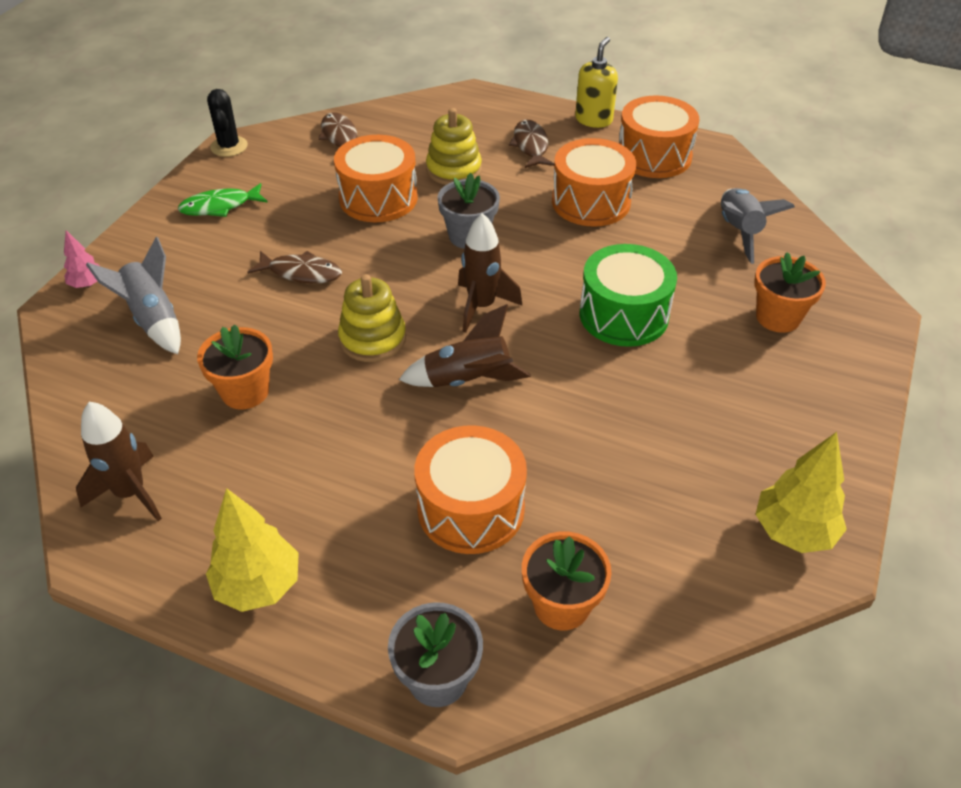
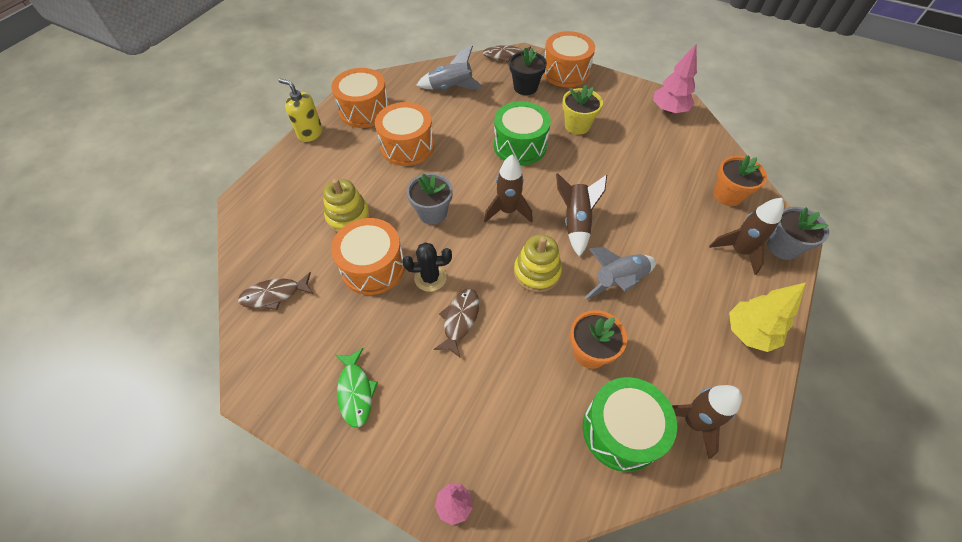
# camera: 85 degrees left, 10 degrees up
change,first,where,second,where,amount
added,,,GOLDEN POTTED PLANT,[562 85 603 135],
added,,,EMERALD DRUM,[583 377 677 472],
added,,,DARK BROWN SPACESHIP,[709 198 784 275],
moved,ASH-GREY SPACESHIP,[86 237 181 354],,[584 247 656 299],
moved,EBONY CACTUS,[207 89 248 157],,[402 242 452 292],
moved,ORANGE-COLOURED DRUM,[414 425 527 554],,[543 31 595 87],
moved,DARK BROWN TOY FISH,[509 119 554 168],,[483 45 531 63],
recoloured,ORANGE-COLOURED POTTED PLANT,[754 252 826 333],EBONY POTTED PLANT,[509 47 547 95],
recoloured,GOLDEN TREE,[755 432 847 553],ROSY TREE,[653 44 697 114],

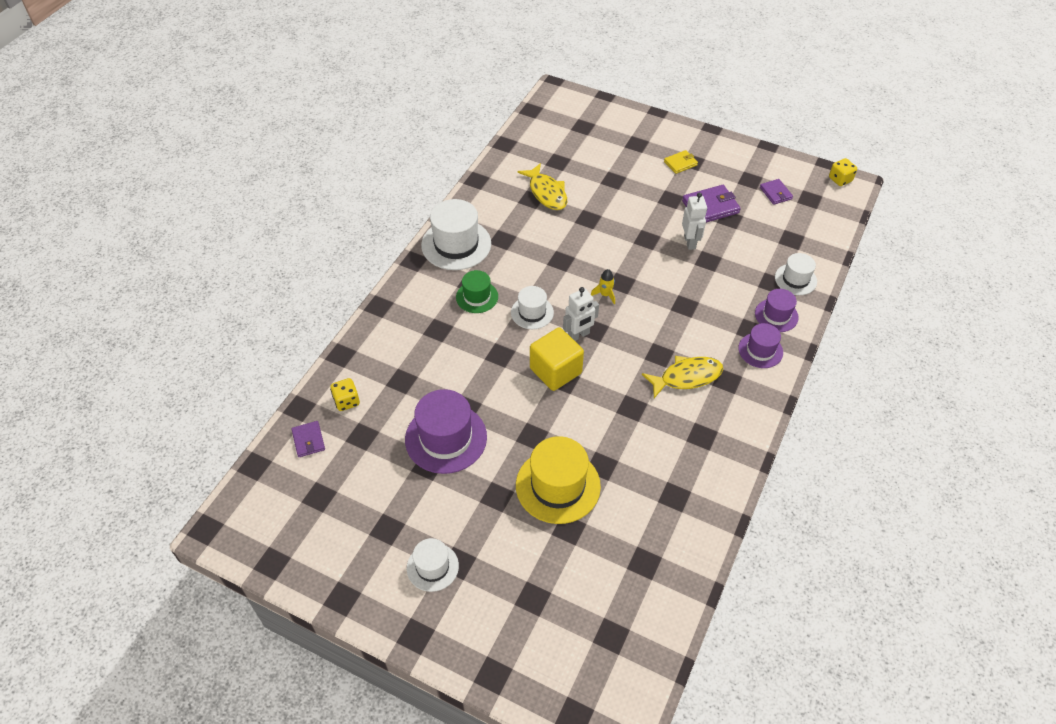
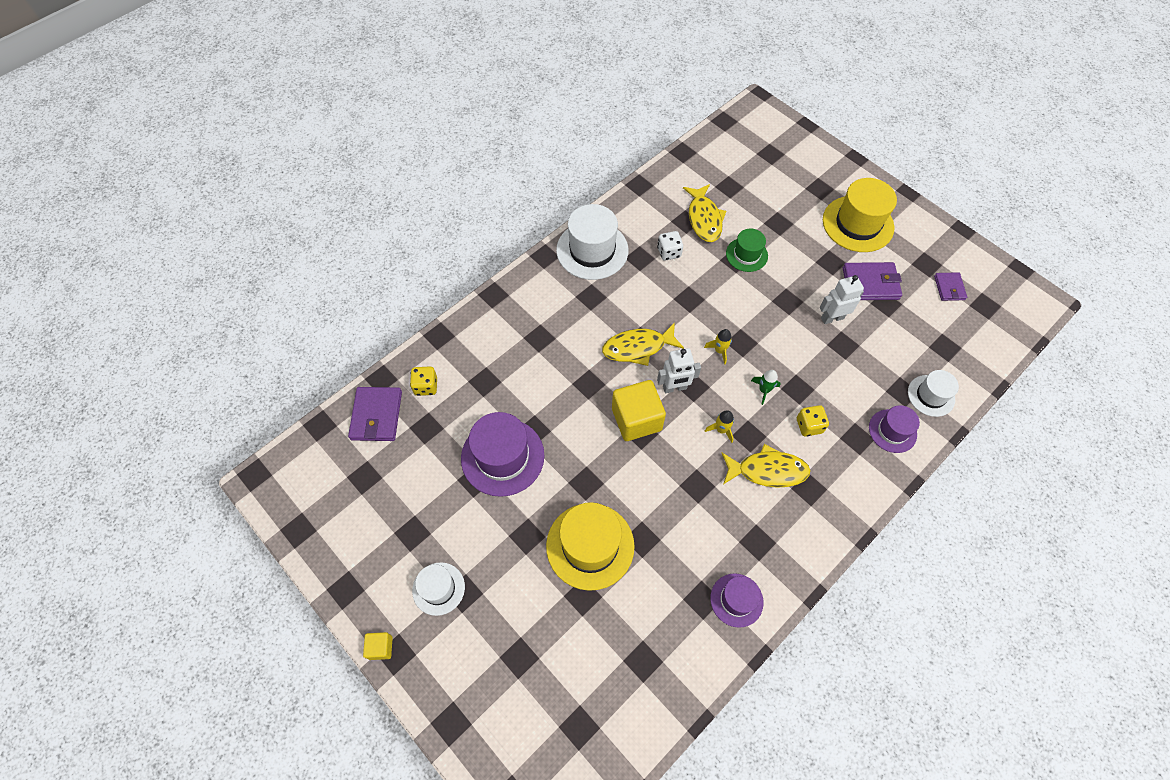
# camera: 20 degrees right, 10 degrees up
change,first,where,second,where,amount
added,,,GOLDEN CUBE,[363 632 393 660],
added,,,WHITE DIE,[657 231 683 261],
added,,,GOLDEN SPACESHIP,[705 410 734 443],
added,,,EMERALD SPACESHIP,[751 370 781 405],
moved,EMERALD TOP HAT,[456 270 498 313],,[726 229 768 272],
moved,ROYAL PURPLE TOP HAT,[738 323 783 368],,[710 573 763 628],
moved,GOLDEN DIE,[829 158 857 186],,[797 405 829 437],
replaced,WHITE TOP HAT,[511 286 554 329],GOLDEN TOY FISH,[602 322 684 366],
replaced,GOLDEN BILLFOLD,[664 150 698 174],GOLDEN TOP HAT,[823 178 897 252],
turned,WHITE ROBOT,[682 193 707 250],,[820 275 864 324],120 degrees counterclockwise
resized,ROYAL PURPLE BILLFOLD,[291 421 325 457],,[348 387 402 441],x1.66

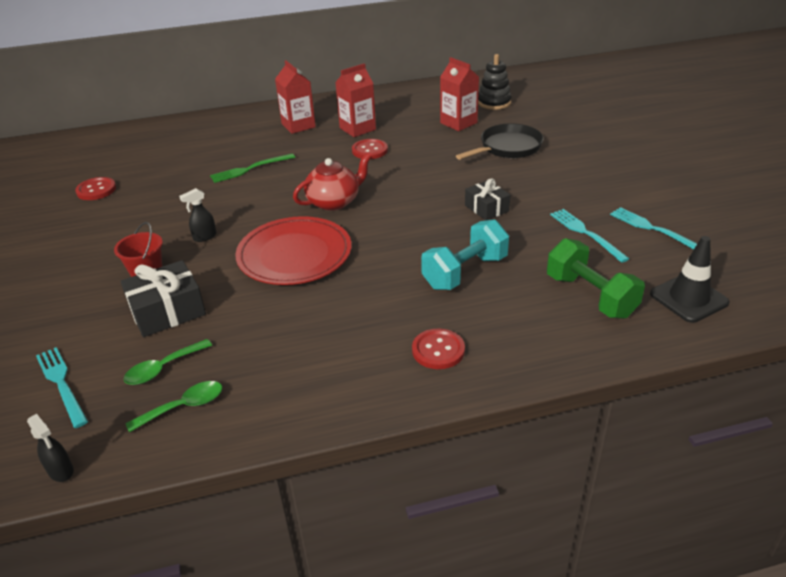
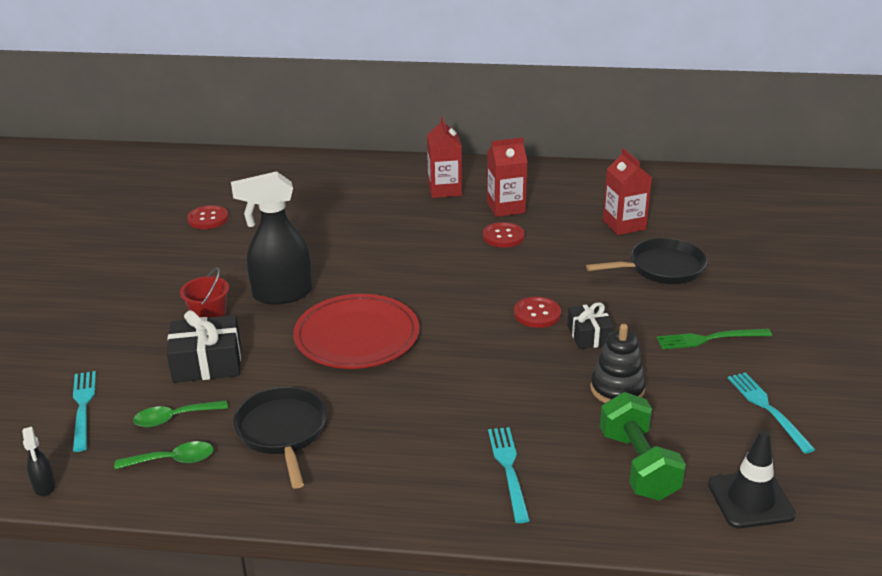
# camera: 20 degrees right, 5 degrees down
change,first,where,second,where,amount
removed,SCARLET TEAPOT,[293 153 372 211],,,
removed,TEAL FREE WEIGHT,[421 219 509 290],,,
added,,,EBONY SKILLET,[233 387 327 489],
moved,EMERALD TABLE FORK,[210 153 295 183],,[656 329 772 349],
moved,SCARLET SEWING BUTTON,[412 328 465 369],,[514 296 561 328],
moved,EBONY STACKING RINGS,[478 54 512 110],,[590 324 646 403],
moved,TEAL TABLE FORK,[550 209 629 263],,[488 427 530 523],
resized,EBONY SPRAY CLEANER,[179 188 216 242],,[231 171 312 305],x2.31

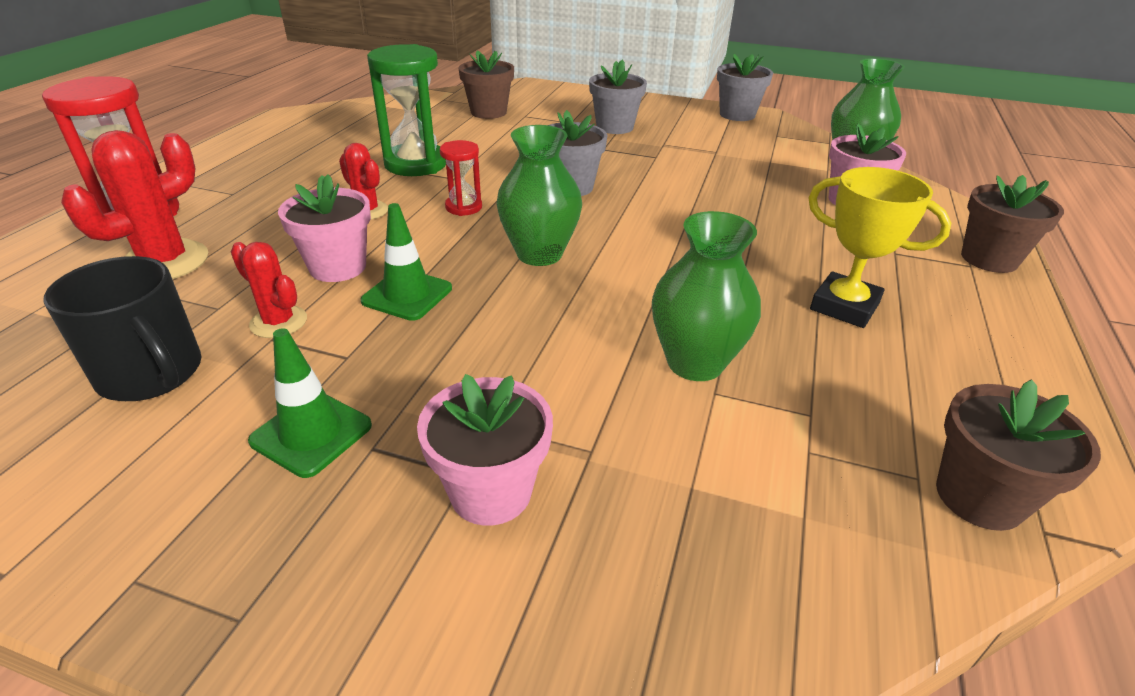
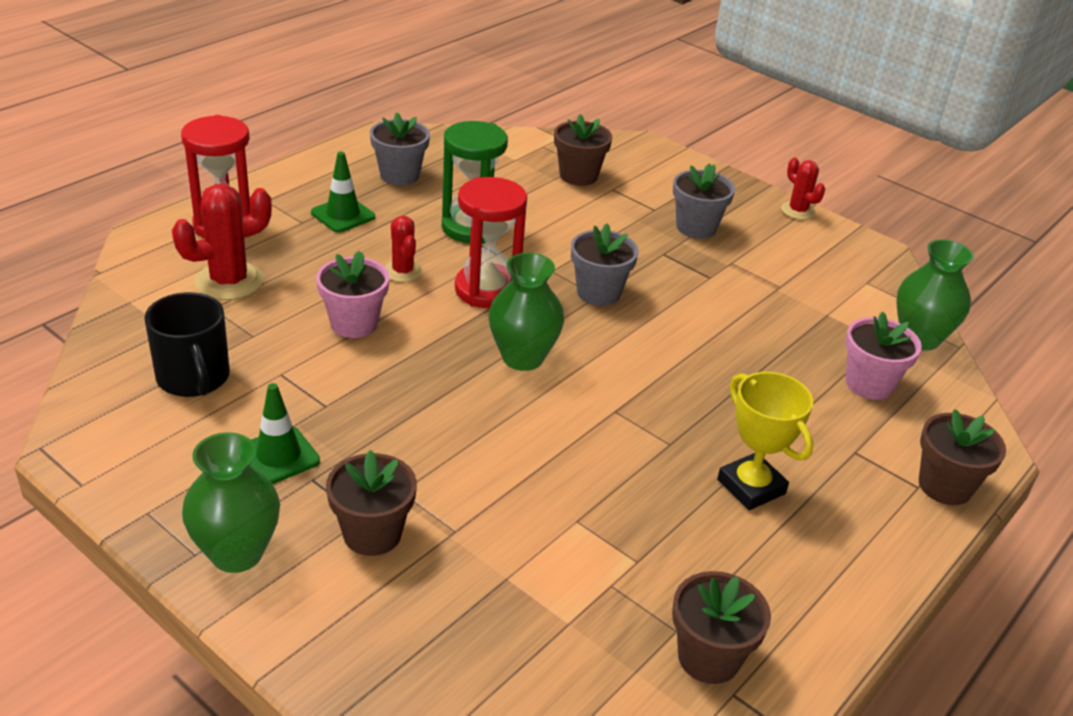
# camera: 20 degrees right, 0 degrees up
change,first,where,second,where,amount
moved,SCARLET CACTUS,[231 242 307 338],,[781 157 825 220],
moved,EMERALD SAFETY CONE,[360 203 452 321],,[311 152 375 232],
moved,EMERALD TALL VASE,[652 211 761 381],,[182 432 280 573],
moved,ASH-GREY POTTED PLANT,[717 54 773 121],,[370 112 430 185],
recoloured,ROSY POTTED PLANT,[417 374 553 526],DARK BROWN POTTED PLANT,[326 450 417 556],
resized,SCARLET HOURGLASS,[440 140 482 216],,[455 177 527 308],x1.89

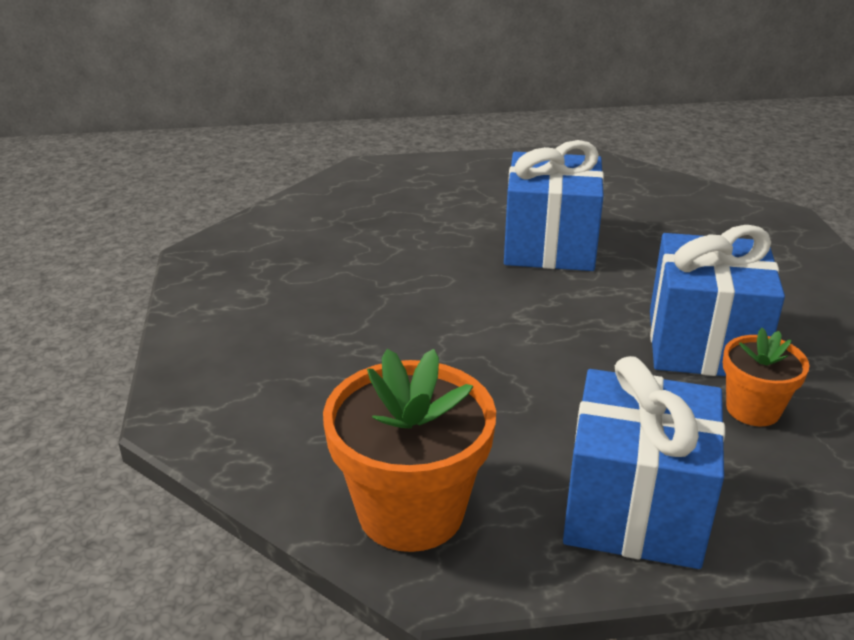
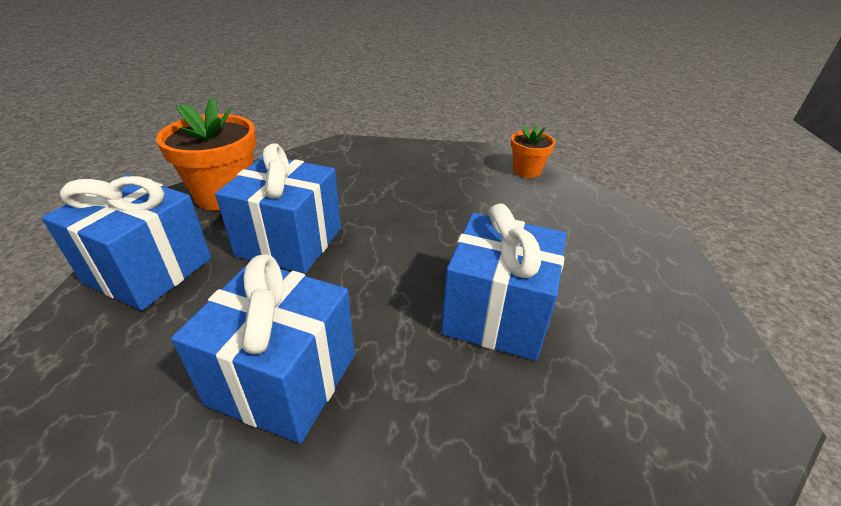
# camera: 100 degrees right, 5 degrees up
change,first,where,second,where,amount
added,,,COBALT WRAPPED GIFT,[215 143 341 274],
moved,ORANGE-COLOURED POTTED PLANT,[723 328 810 426],,[511 125 555 178],

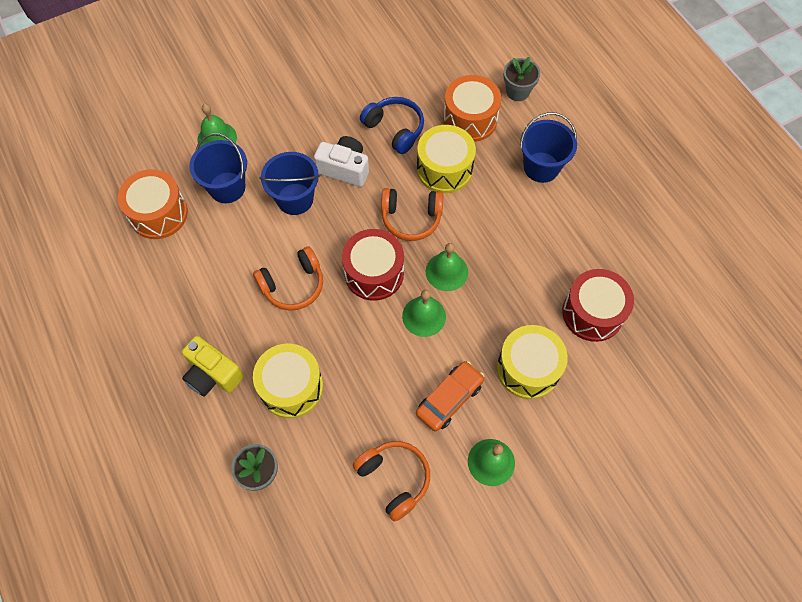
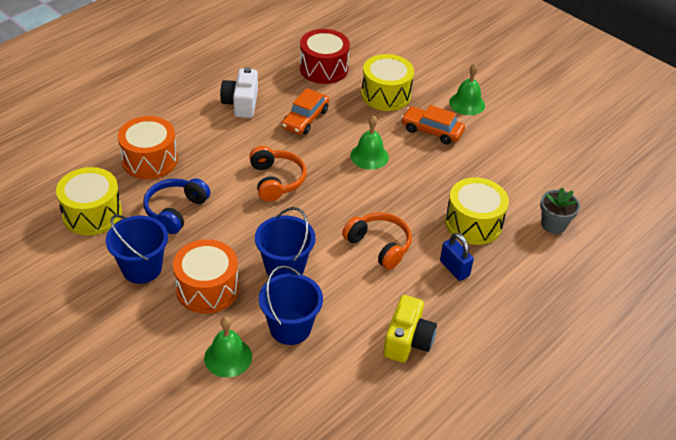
# camera: 110 degrees left, 20 degrees down
change,first,where,second,where,amount
removed,SCARLET DRUM,[342 229 404 301],,,
removed,ORANGE-COLOURED HEADSET,[353 441 430 522],,,
removed,EMERALD HAND BELL,[426 243 468 291],,,
removed,ASH-GREY POTTED PLANT,[503 57 540 101],,,
added,,,ORANGE-COLOURED AUTOMOBILE,[281 88 329 135],
added,,,COBALT SMALL LOCK,[440 233 474 281],
moved,ORANGE-COLOURED DRUM,[118 169 188 239],,[173 239 239 314],
moved,GOLDEN COMPACT CAMERA,[182 336 244 396],,[383 295 437 363],
moved,WHITE COMPACT CAMERA,[314 136 369 187],,[220 67 258 118],
moved,GOLDEN DRUM,[417 125 476 193],,[56 167 122 235],
moved,COBALT PAIL,[520 112 577 183],,[106 215 168 284],

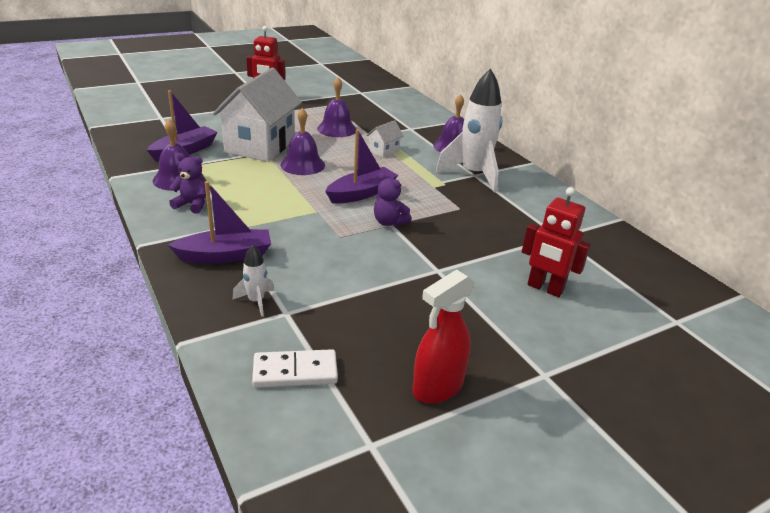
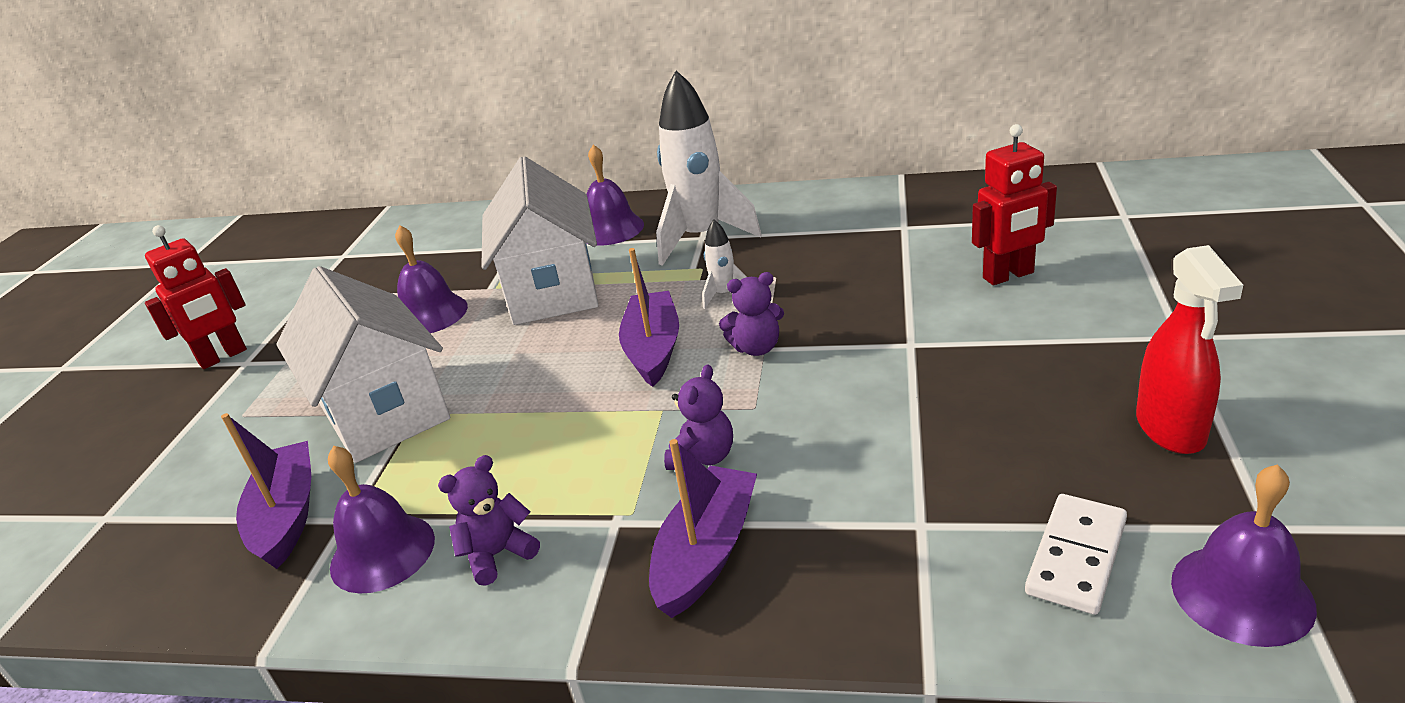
# camera: 45 degrees left, 0 degrees up
change,first,where,second,where,amount
added,,,ROYAL PURPLE TEDDY,[664 364 733 470],
moved,WHITE SPACESHIP,[232 245 274 317],,[702 219 746 309],
moved,ROYAL PURPLE HAND BELL,[280 108 325 175],,[1171 464 1317 647],
resized,WHITE HOUSE,[366 120 404 158],,[481 156 598 325],x2.36

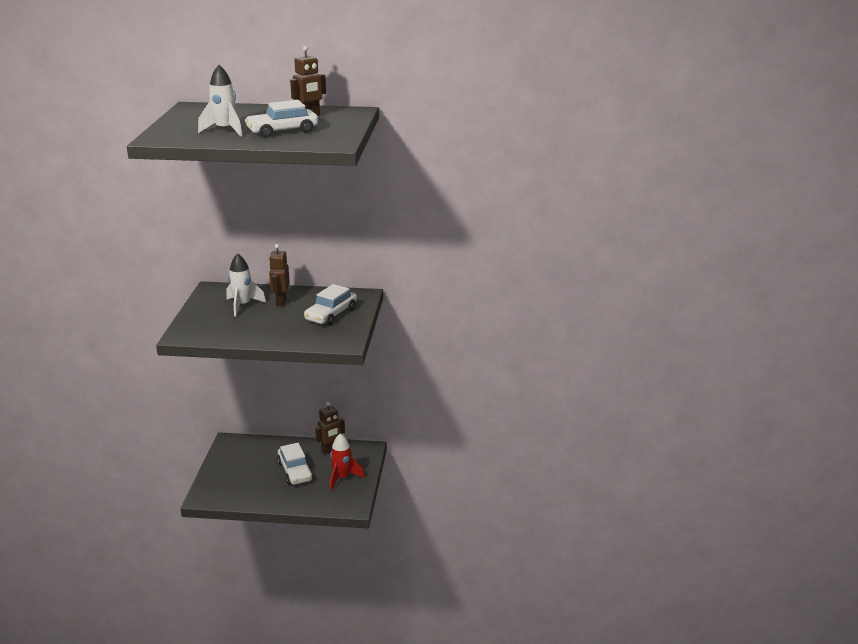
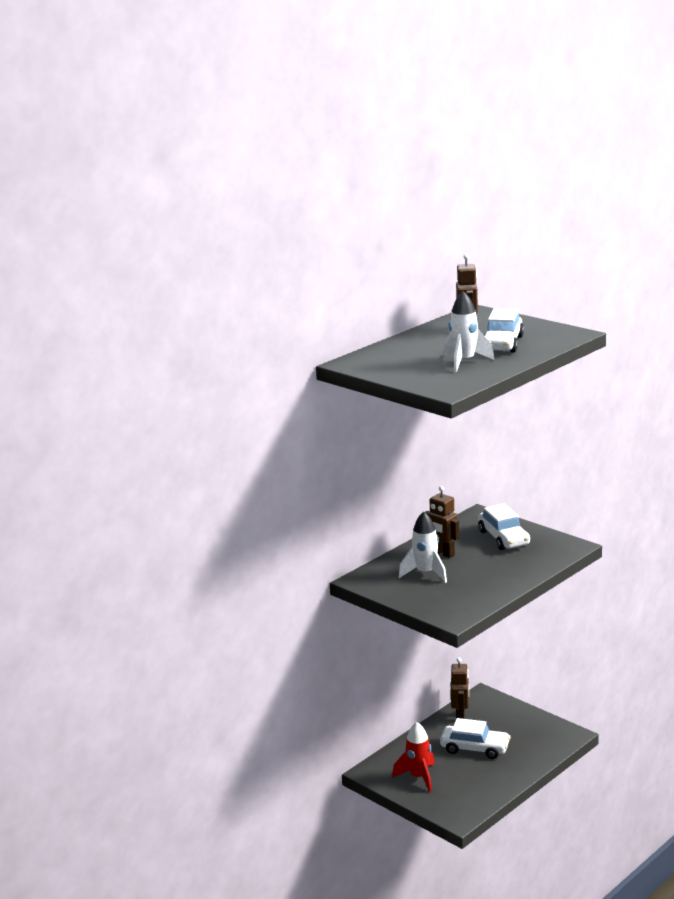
# camera: 50 degrees left, 5 degrees down
change,first,where,second,where,amount
moved,SCARLET SPACESHIP,[330 433 365 490],,[392 722 435 792],

